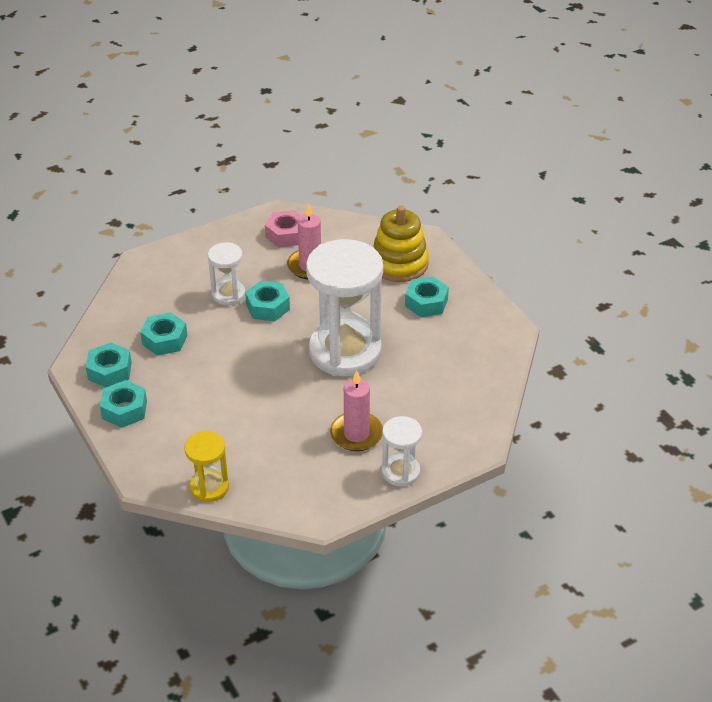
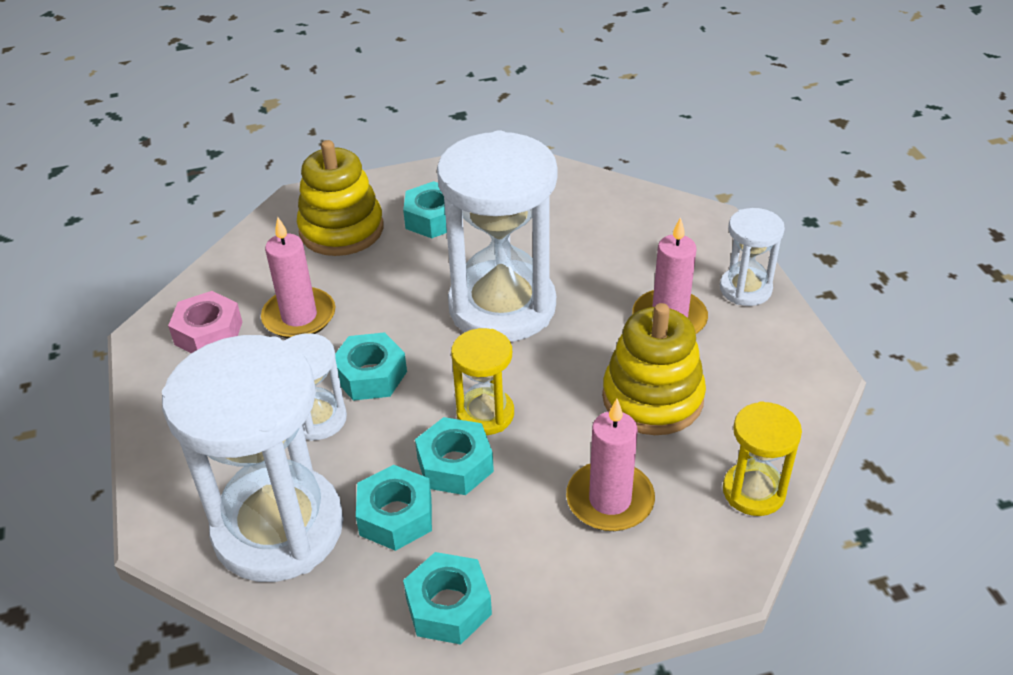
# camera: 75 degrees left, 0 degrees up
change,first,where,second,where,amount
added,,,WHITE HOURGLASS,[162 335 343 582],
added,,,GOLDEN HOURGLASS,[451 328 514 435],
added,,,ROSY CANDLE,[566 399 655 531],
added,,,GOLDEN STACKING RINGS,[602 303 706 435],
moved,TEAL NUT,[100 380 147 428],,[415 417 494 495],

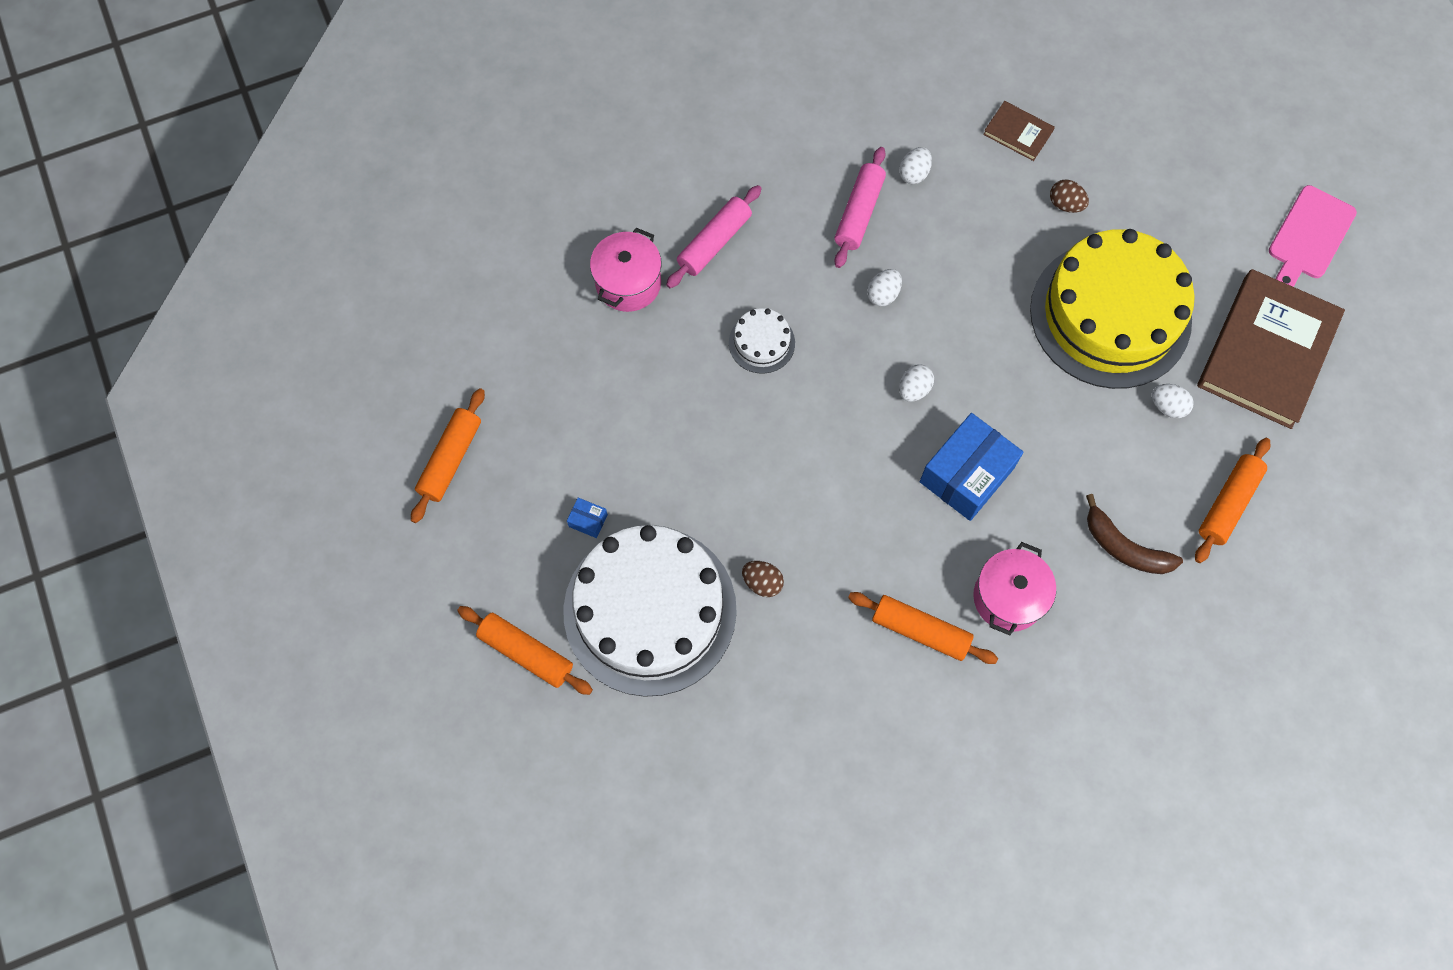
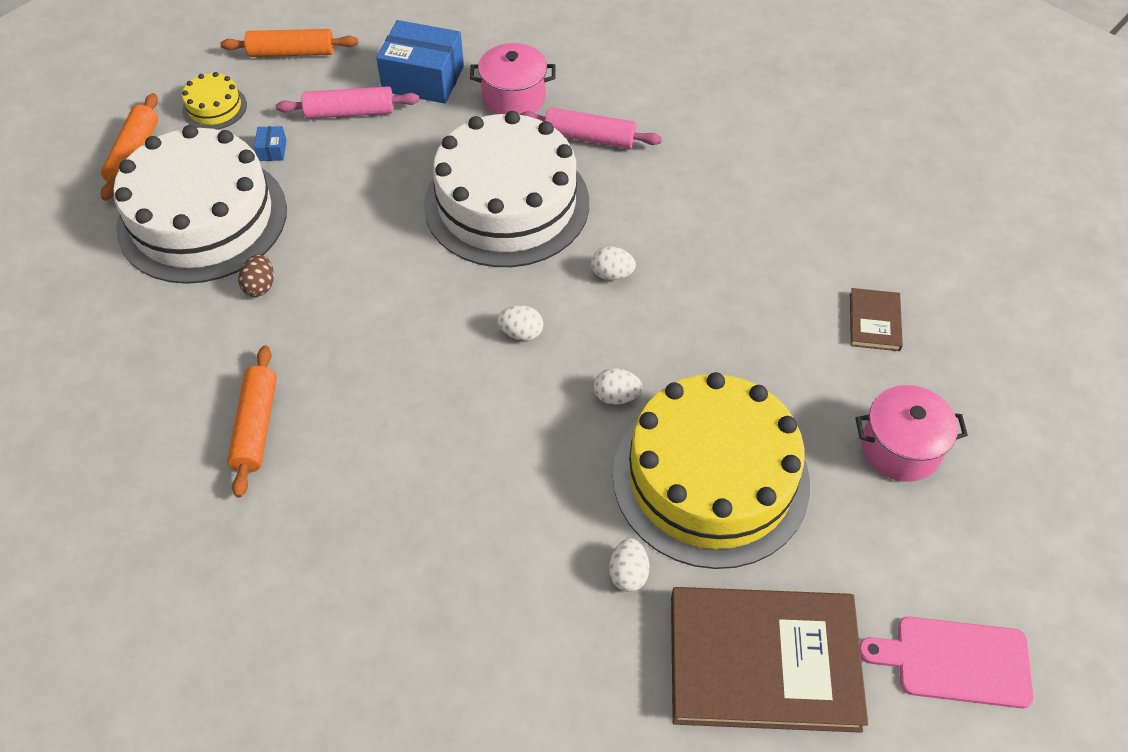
# camera: 65 degrees right, 15 degrees down
change,first,where,second,where,amount
removed,DARK BROWN TOY EGG,[1050 180 1089 213],,,
removed,DARK BROWN BANANA FRUIT,[1086 494 1183 574],,,
removed,ORANGE-COLOURED PASTRY ROLLER,[1195 438 1270 563],,,
added,,,GOLDEN CAKE,[182 72 247 130],
moved,ROSY PASTRY ROLLER,[834 147 886 268],,[276 86 420 119],
moved,WHITE TOY EGG,[899 147 932 184],,[594 368 642 404],
moved,COBALT PARCEL,[920 413 1024 521],,[376 20 464 104],
moved,ROSY STOCKPOT,[973 542 1056 635],,[855 385 968 482],
resized,WHITE CAKE,[729 308 795 374],,[424 111 589 267],x2.43

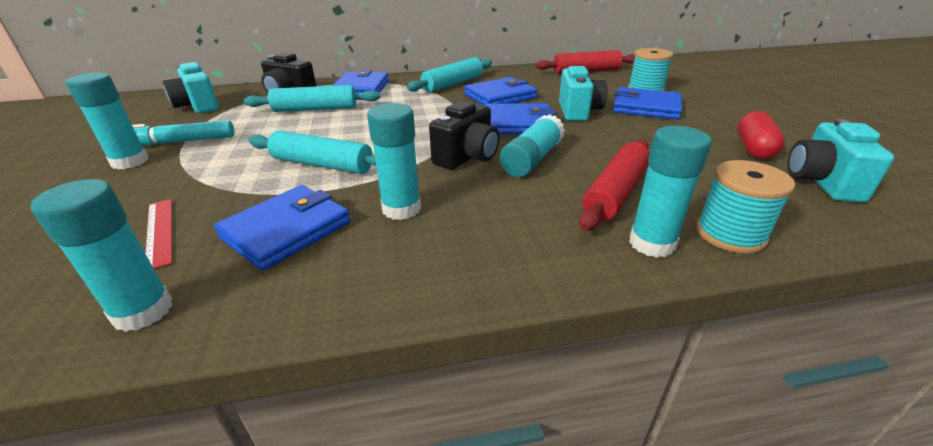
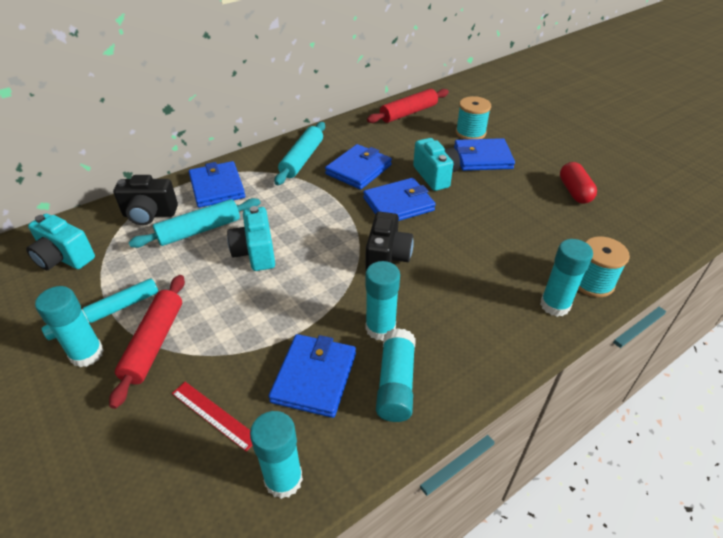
# camera: 25 degrees left, 10 degrees up
change,first,where,second,where,amount
removed,TEAL PASTRY ROLLER,[249 131 376 174],,,
moved,TEAL GLUE STICK,[500 114 565 177],,[376 328 416 422],
moved,SCARLET PASTRY ROLLER,[579 139 650 231],,[109 275 185 409],
moved,TEAL COMPACT CAMERA,[787 119 894 202],,[227 206 275 271],

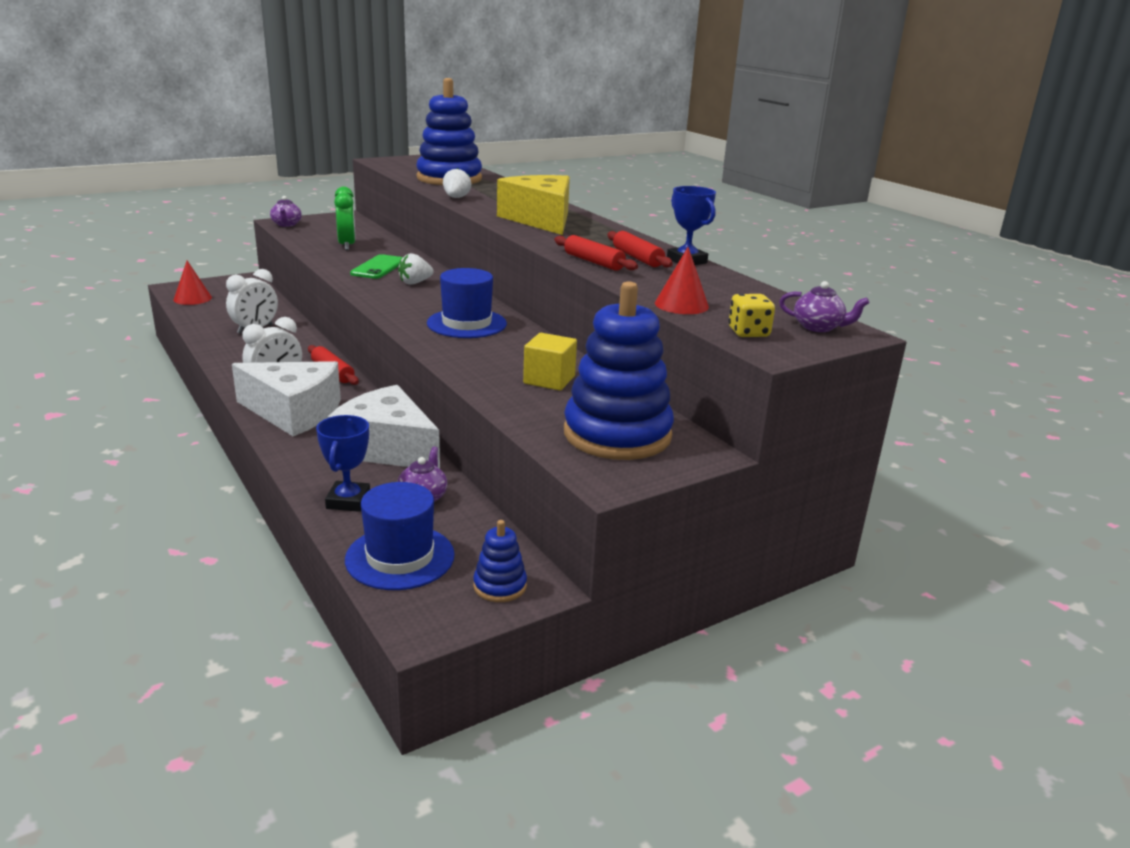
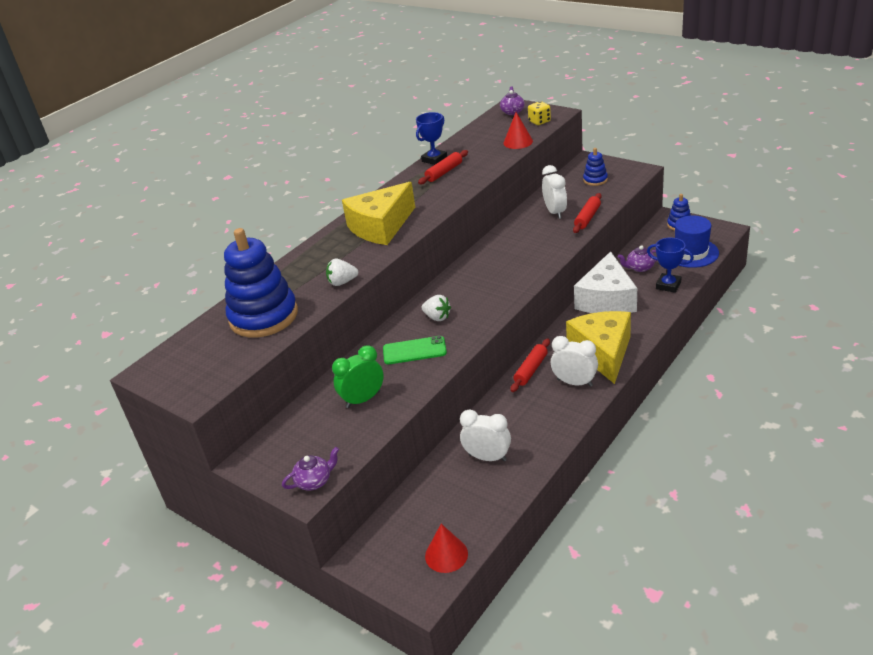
# camera: 105 degrees left, 10 degrees up
change,first,where,second,where,amount
removed,COBALT TOP HAT,[427 268 507 338],,,
moved,SCARLET PASTRY ROLLER,[554 235 638 271],,[573 193 602 233],
replaced,GOLDEN CUBE,[523 333 577 391],WHITE CLOCK,[542 165 567 219],
recoloured,WHITE PIECE OF CHEESE,[232 361 341 436],GOLDEN PIECE OF CHEESE,[566 311 631 384],
turned,COBALT PRIZE CUP,[316 415 370 512],,[647 238 694 293],45 degrees clockwise
resized,COBALT STACKING RINGS,[564 281 674 460],,[583 148 608 186],x0.45

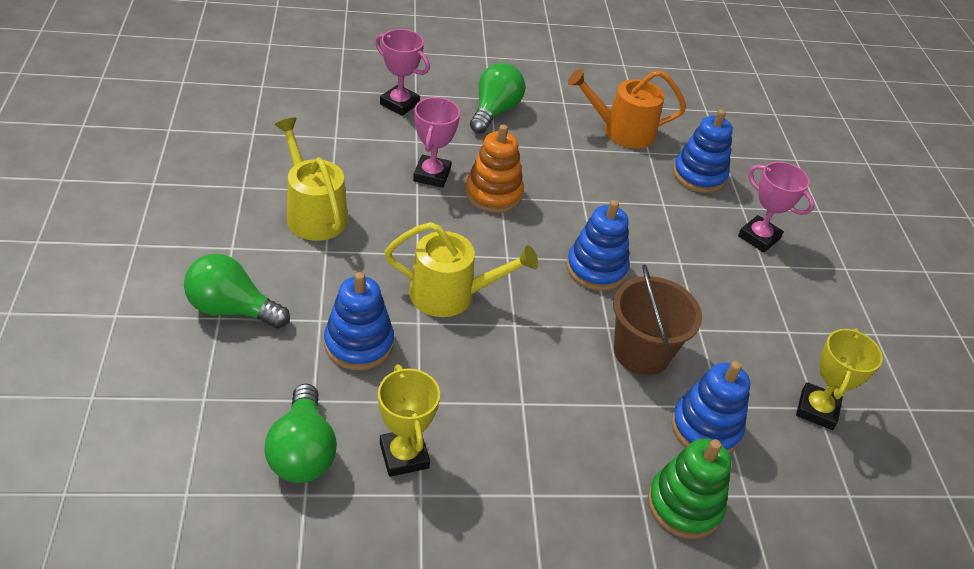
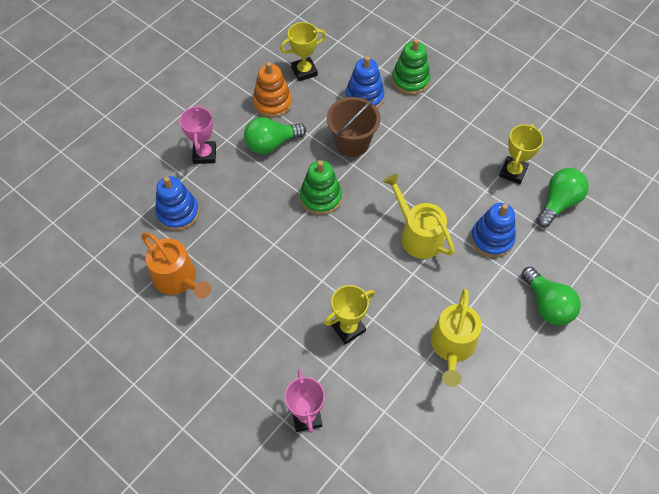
# camera: 130 degrees left, 15 degrees up
change,first,where,second,where,amount
moved,ORANGE-COLOURED STACKING RINGS,[465 125 524 213],,[253 62 292 118],
moved,EMERALD LIGHTBULB,[470 63 525 133],,[244 117 306 154],
recoloured,ROSY PRIZE CUP,[413 97 460 188],GOLDEN PRIZE CUP,[324 285 375 344],
recoloured,COBALT STACKING RINGS,[566 200 629 291],EMERALD STACKING RINGS,[300 160 342 215],

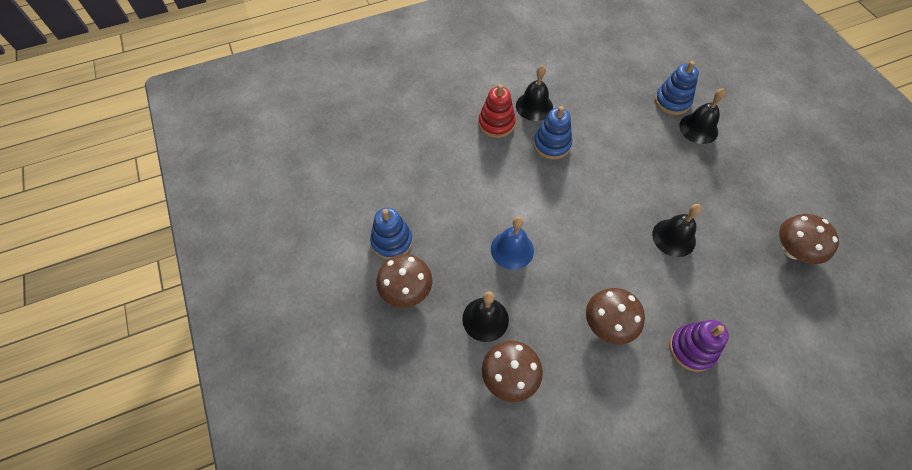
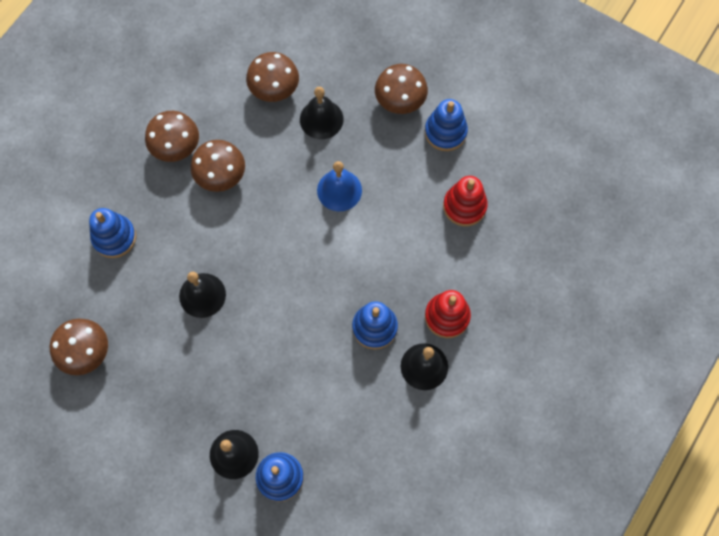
# camera: 145 degrees right, 10 degrees up
change,first,where,second,where,amount
removed,ROYAL PURPLE STACKING RINGS,[669 320 729 372],,,
added,,,COBALT STACKING RINGS,[89 208 136 258],
added,,,DARK BROWN TOADSTOOL,[145 111 199 162],
added,,,SCARLET STACKING RINGS,[443 176 488 226],

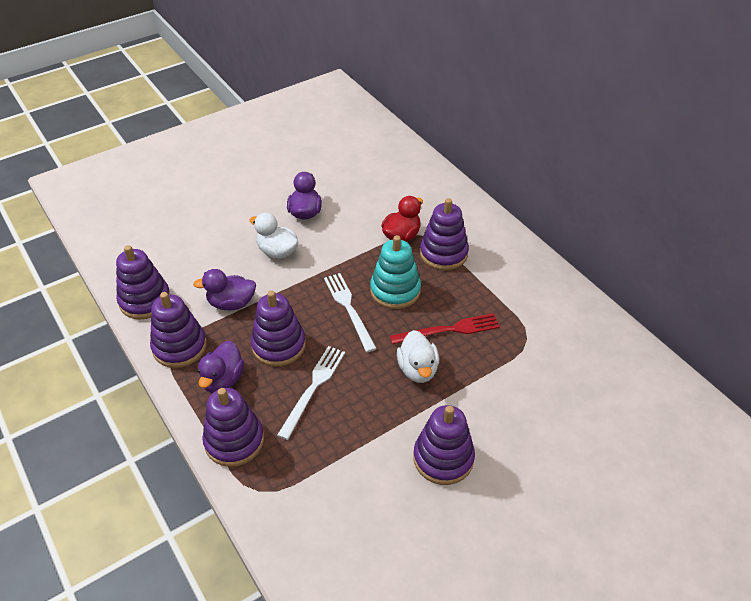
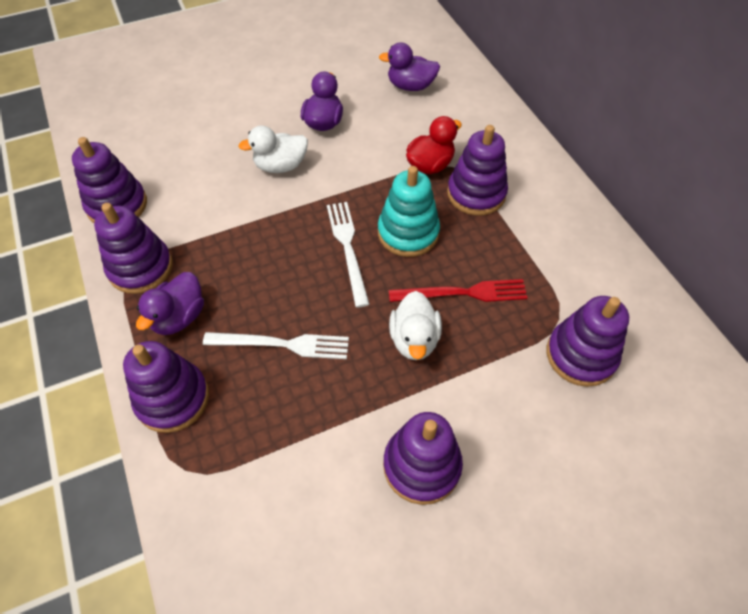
# camera: 10 degrees right, 10 degrees up
change,first,where,second,where,amount
moved,ROYAL PURPLE DUCK,[193 269 256 310],,[379 42 440 91],
moved,ROYAL PURPLE STACKING RINGS,[251 290 306 366],,[547 296 629 387],
turned,WHITE DUCK,[250 213 298 259],,[238 125 308 173],60 degrees counterclockwise
turned,WHITE TABLE FORK,[277 346 345 440],,[203 332 349 359],60 degrees clockwise

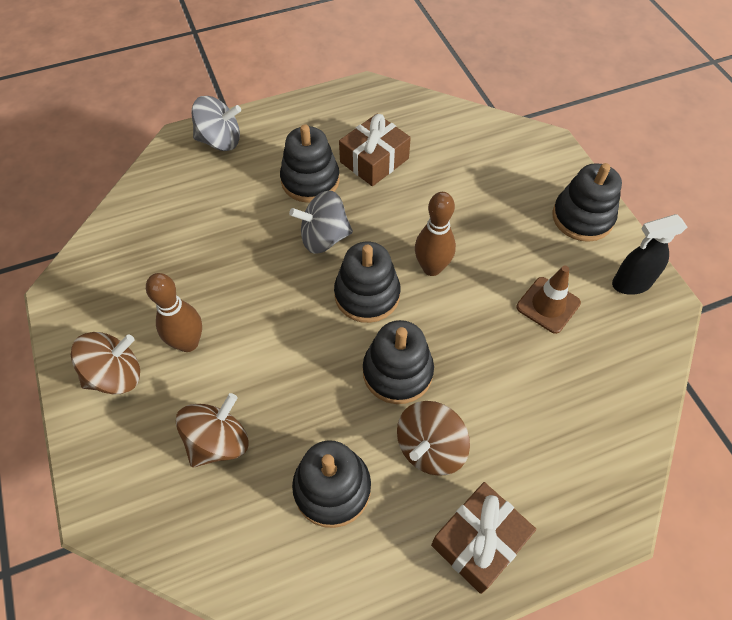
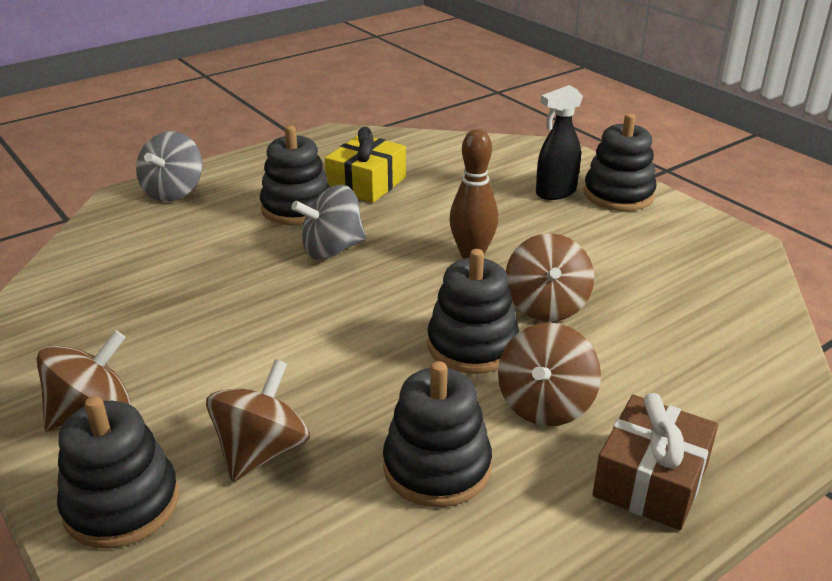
# camera: 15 degrees left, 25 degrees down
change,first,where,second,where,amount
removed,DARK BROWN BOWLING PIN,[146 273 202 352],,,
removed,DARK BROWN SAFETY CONE,[516 266 581 334],,,
added,,,DARK BROWN WHIRLIGIG,[506 233 594 322],
moved,EBONY STACKING RINGS,[334 242 401 323],,[57 396 179 549],
moved,EBONY SPRAY CLEANER,[612 214 687 295],,[536 85 583 200],
recoloured,DARK BROWN WRAPPED GIFT,[339 114 411 186],GOLDEN WRAPPED GIFT,[325 127 406 203],
turned,ASH-GREY WHIRLIGIG,[191 96 241 151],,[136 131 202 202],120 degrees clockwise

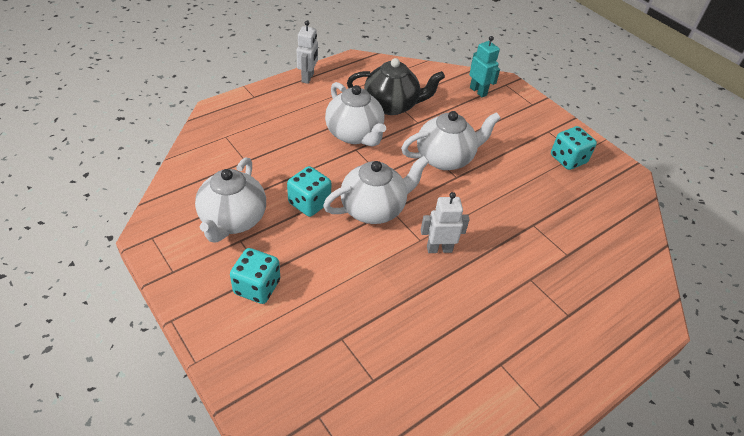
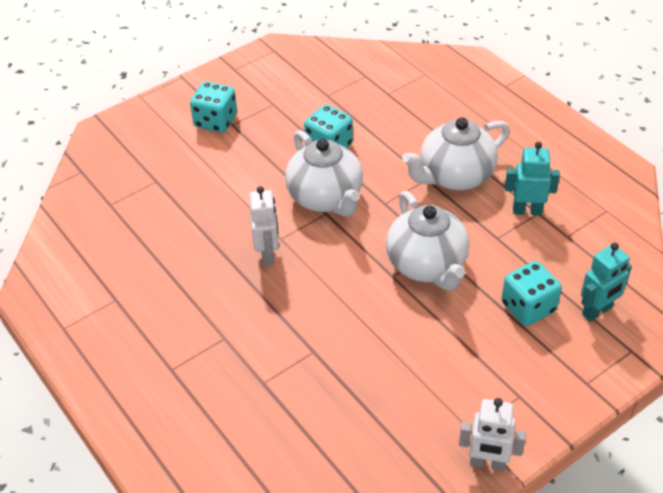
# camera: 95 degrees right, 0 degrees up
change,first,where,second,where,amount
removed,WHITE TEAPOT,[195 157 266 243],,,
moved,WHITE ROBOT,[297 21 318 84],,[459 398 526 471],
moved,TEAL DIE,[551 126 597 170],,[501 261 562 326],
replaced,EBONY TEAPOT,[347 58 445 115],TEAL ROBOT,[505 142 560 215],

